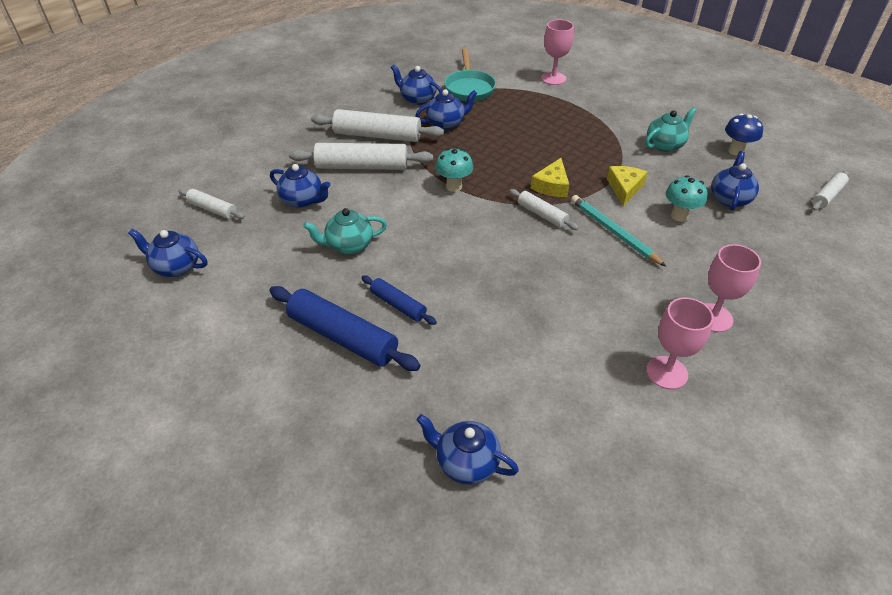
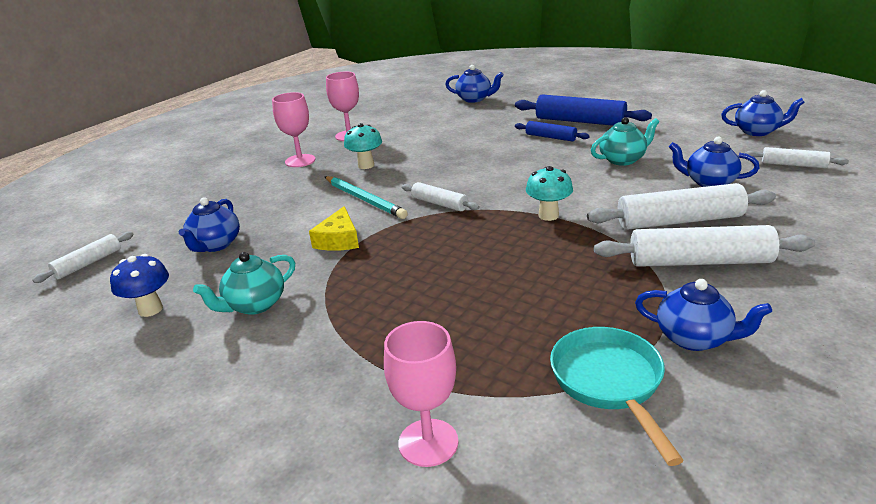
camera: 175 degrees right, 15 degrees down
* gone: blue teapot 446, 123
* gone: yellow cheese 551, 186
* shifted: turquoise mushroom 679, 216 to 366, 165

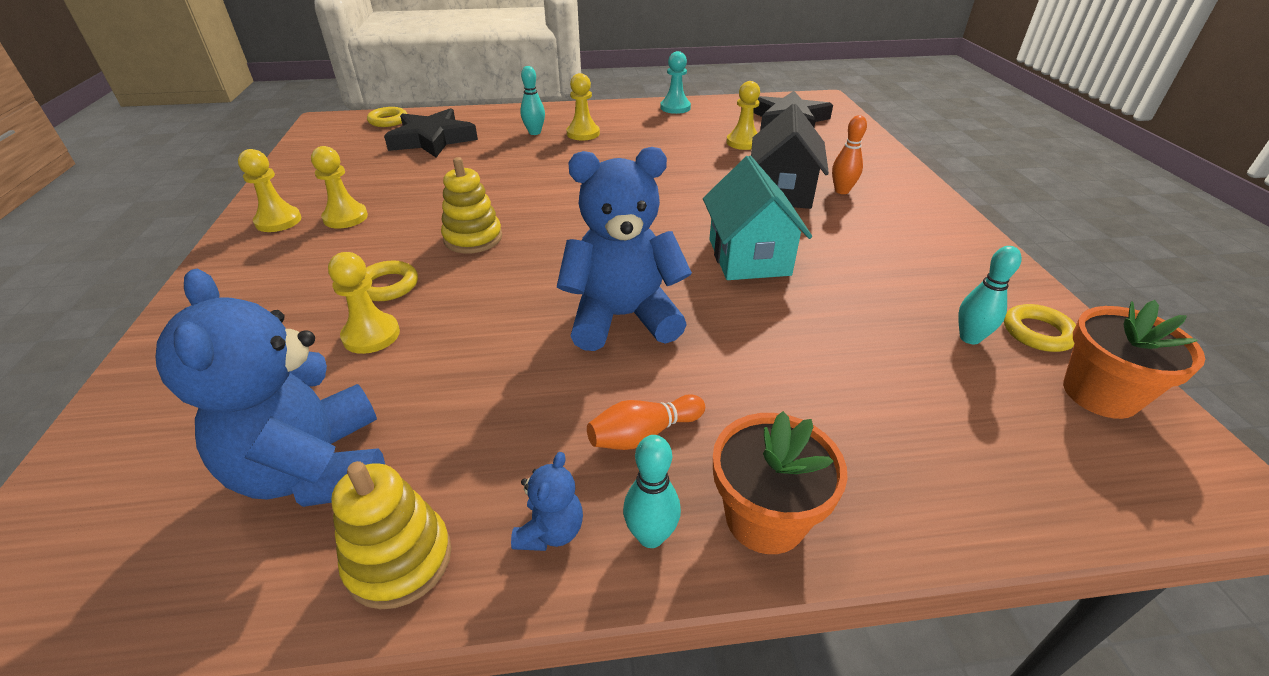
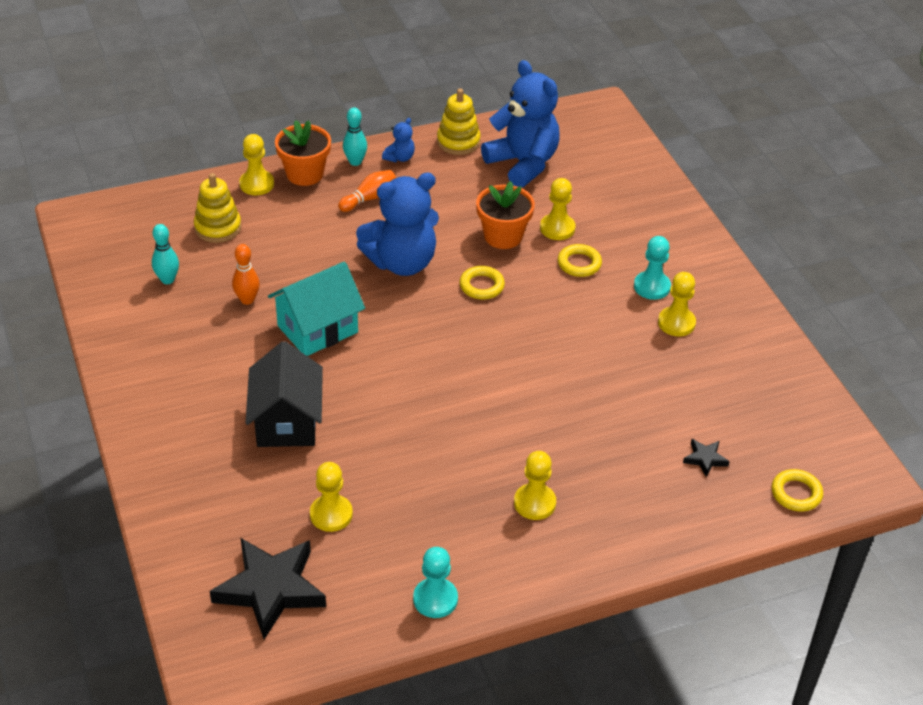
camera: 165 degrees right, 5 degrees up
* gone: turquoise bowling pin 534, 132
* scaled: black star 432, 139 = 705, 459 x0.43
* shifted: orange bowling pin 842, 191 to 247, 300
* shifted: yellow pawn 278, 221 to 256, 184
* rotated: turquoise house 749, 257 = 317, 329 75 degrees clockwise
* shifted: yellow stacking toy 473, 238 to 218, 227
* shifted: orange flower pot 1100, 394 to 503, 236
* shifted: yellow ring 1037, 333 to 481, 286
* rotated: blue teddy bear 550, 531 = 399, 158 150 degrees counterclockwise
* new: turquoise pawn 652, 287

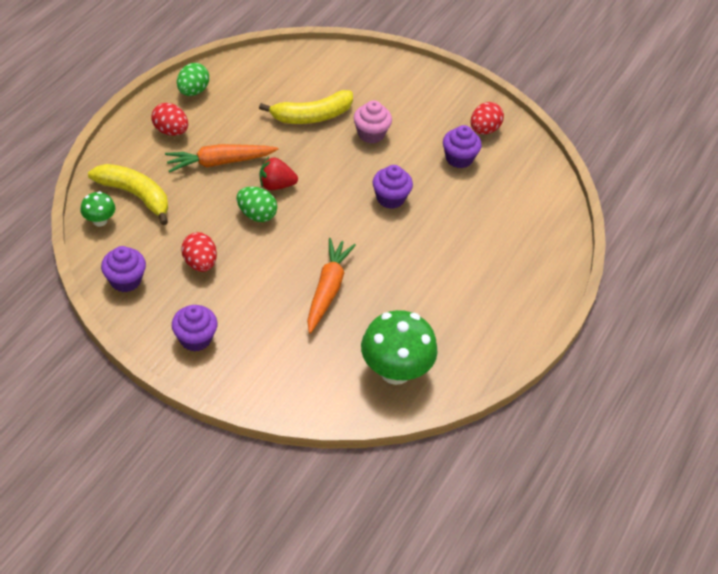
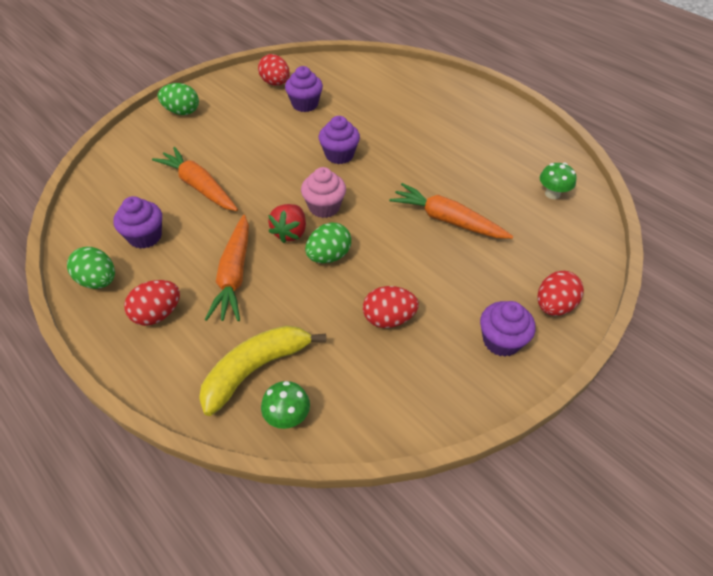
camera: 70 degrees left, 0 degrees up
* swapped: yellow banana 312, 116 to orange carrot 199, 186
* shifted: pink cupcake 371, 134 to 324, 207
* shifted: purple cupcake 125, 280 to 145, 237
* scaled: green mushroom 395, 371 = 552, 194 x0.49
* new: green egg 182, 112
* new: red egg 554, 306

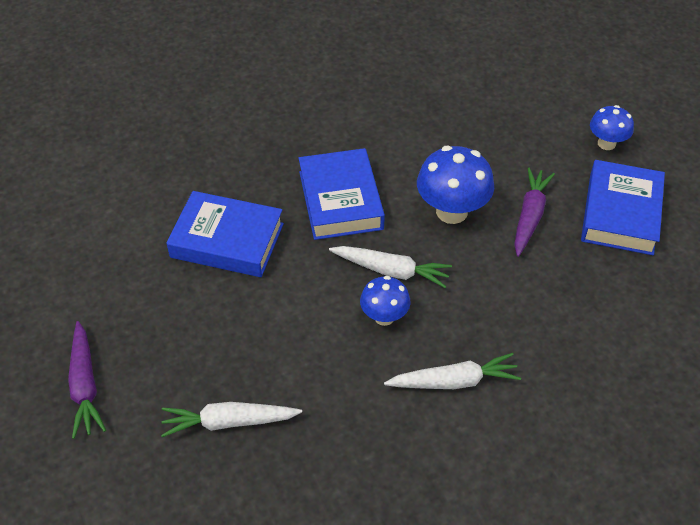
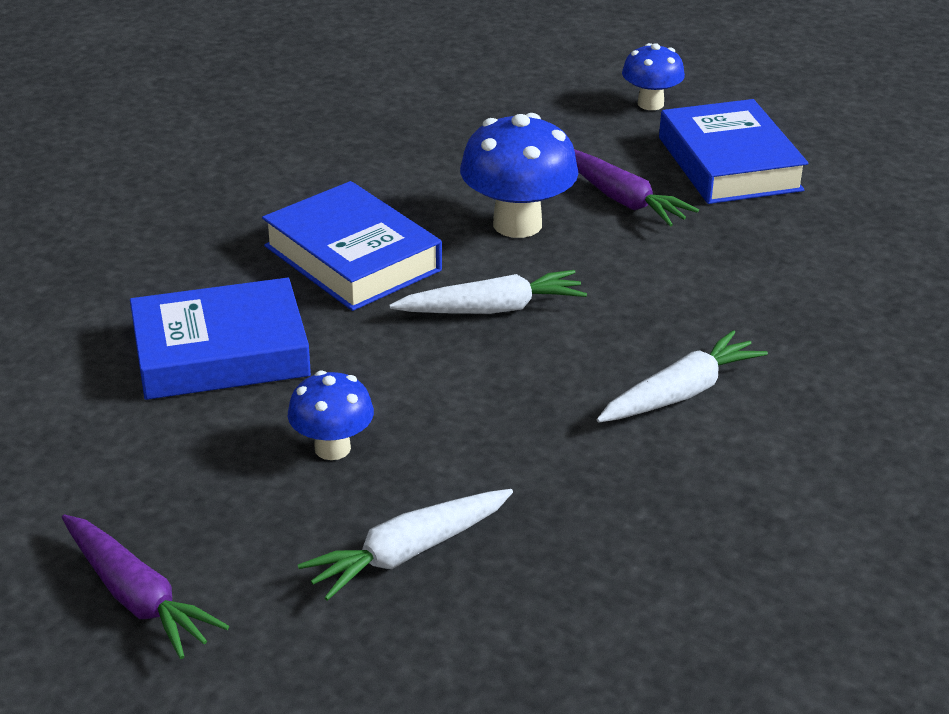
camera: 30 degrees left, 15 degrees down
* rotated: purple carrot 529, 216 = 621, 199 150 degrees clockwise
* shifted: blue mushroom 384, 317 to 332, 448

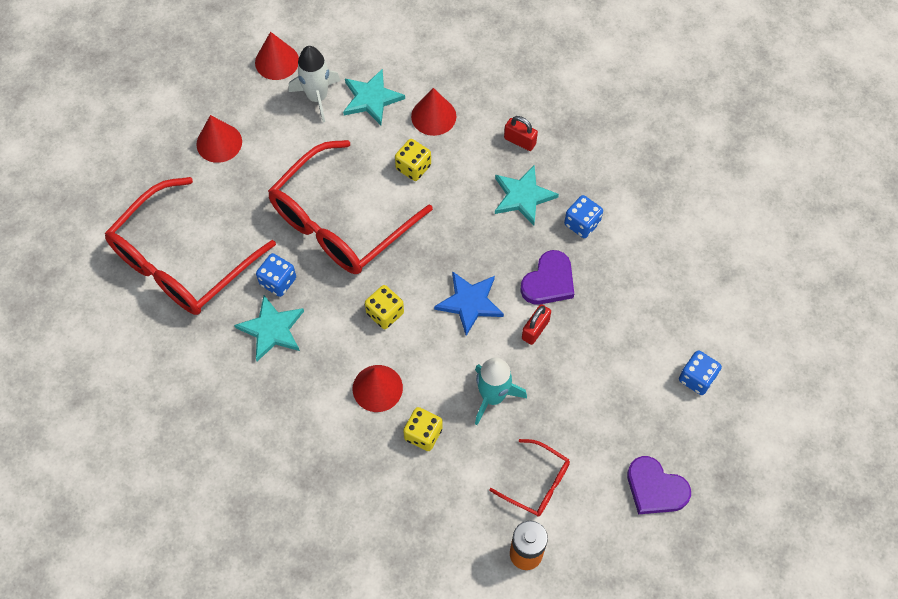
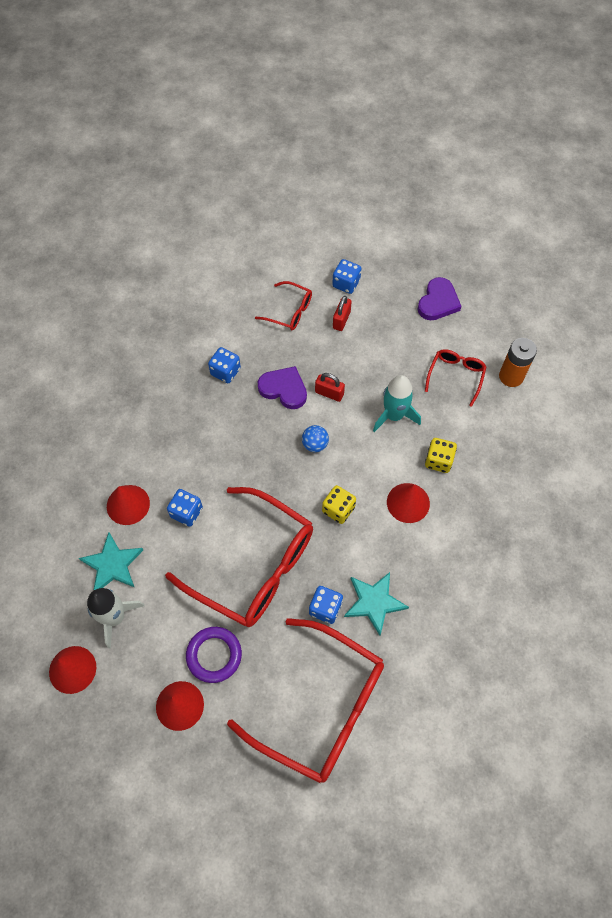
camera: 100 degrees left, 0 degrees up
* shifted: red padlock 520, 141 to 341, 320
* repainted: yellow dice 413, 167 to blue dice 186, 512
* gone: turquoise star 523, 196
* swapped: blue star 470, 303 to blue ball 315, 444
* new: red glasses 289, 311
* new: purple ring 214, 655

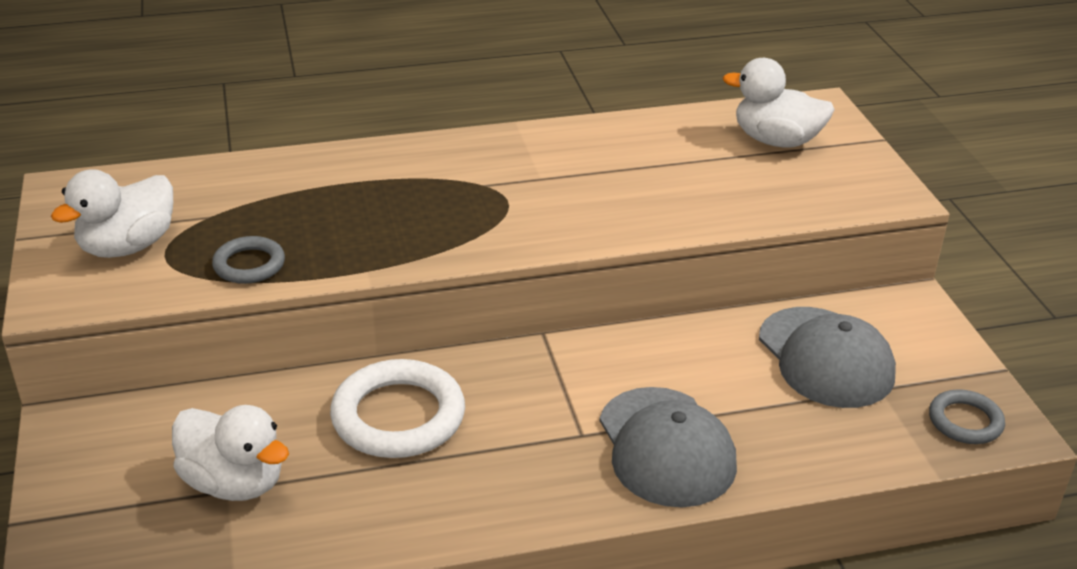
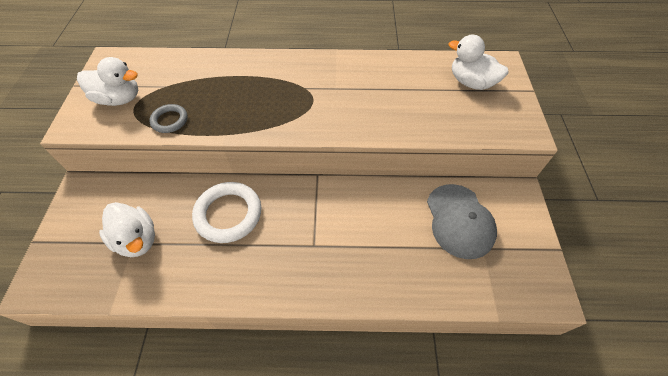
camera: 15 degrees right, 20 degrees up
* rotated: white duck 128, 246 = 119, 99 135 degrees counterclockwise
* gone: grey cap 666, 447
* gone: grey ring 965, 421

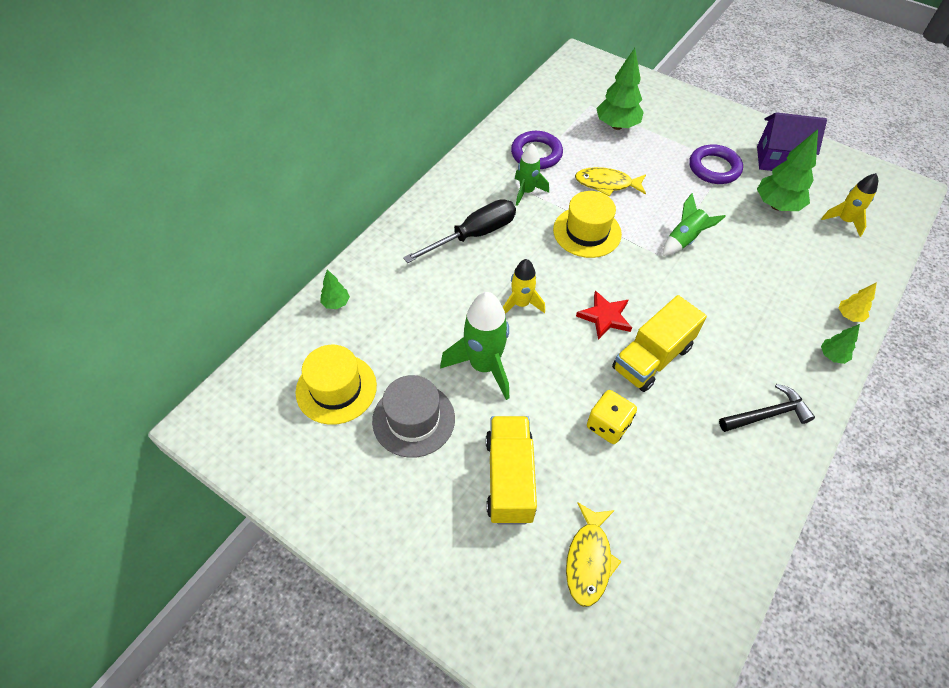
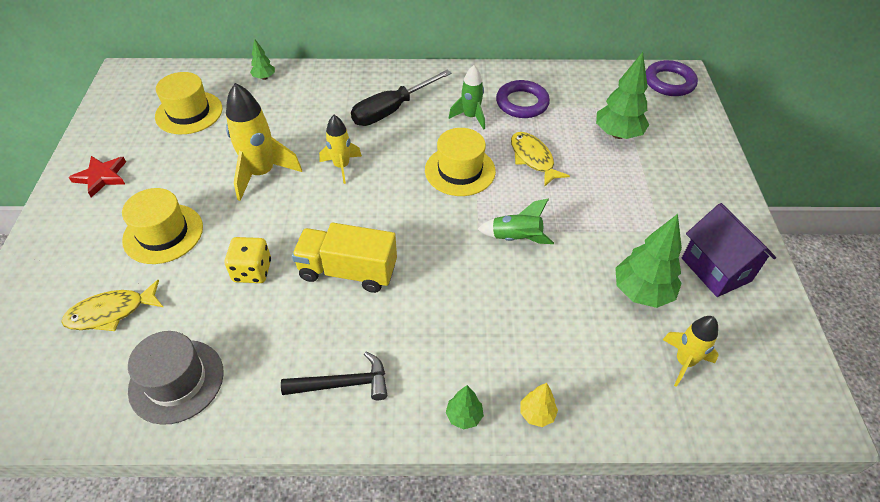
camera: 55 degrees right, 5 degrees down
* shifted: purple ring 714, 168 to 669, 82
* rotated: black screwdriver 473, 235 = 392, 110 120 degrees clockwise
* shifted: red star 605, 317 to 102, 177
* repainted: green rocket 484, 366 to yellow rocket 262, 173
* shifted: grey hat 413, 419 to 176, 381
* rotated: black hammer 767, 414 = 343, 384 45 degrees counterclockwise
* swapped: yellow truck 509, 478 to yellow hat 163, 233

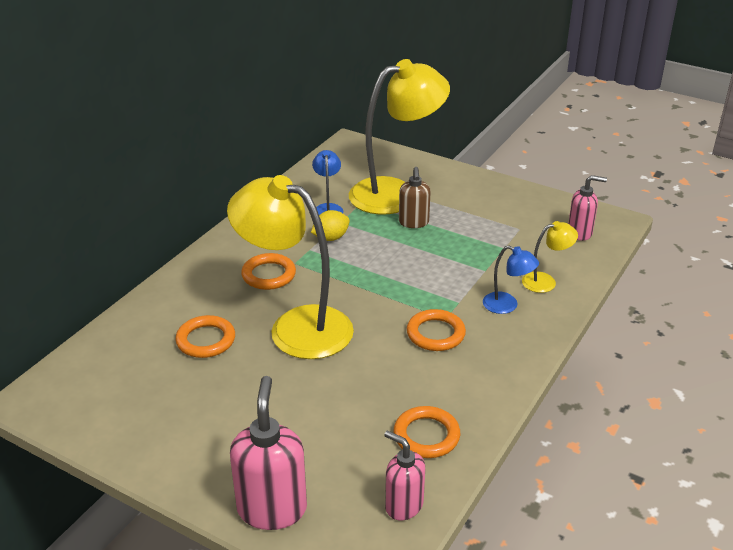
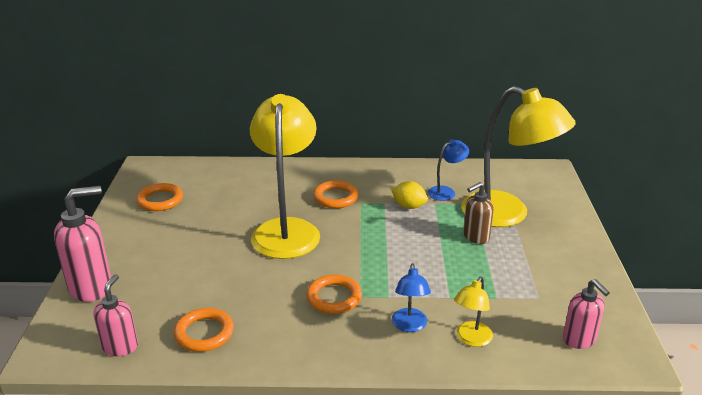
camera: 60 degrees right, 5 degrees down
* rotated: yellow lamp 545, 281 = 471, 339 75 degrees clockwise
* shifted: orange ring 206, 340 to 160, 200

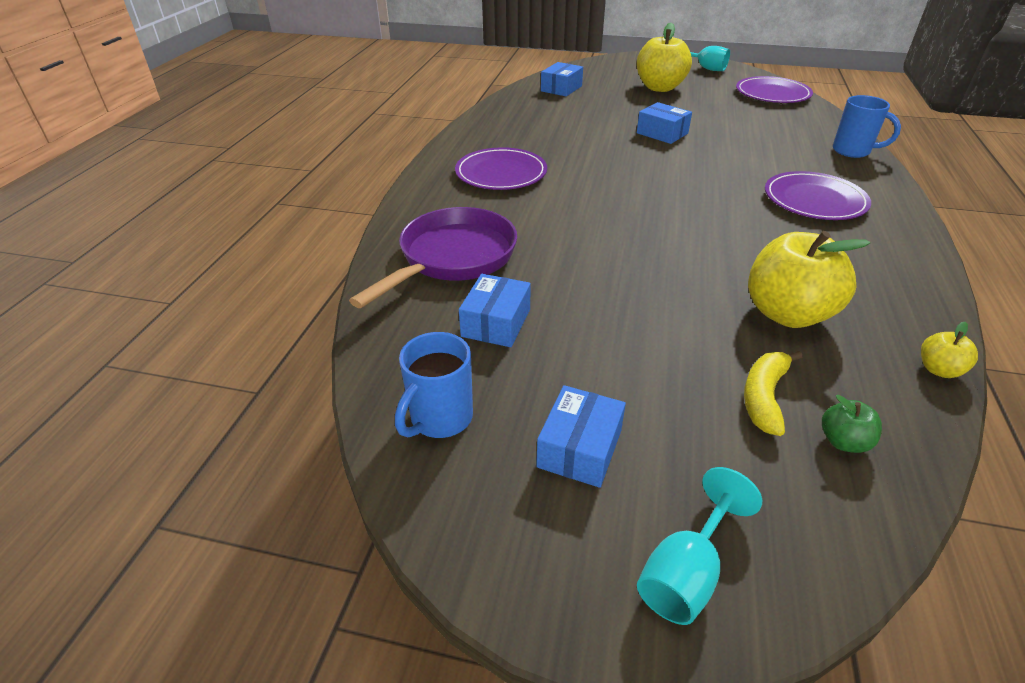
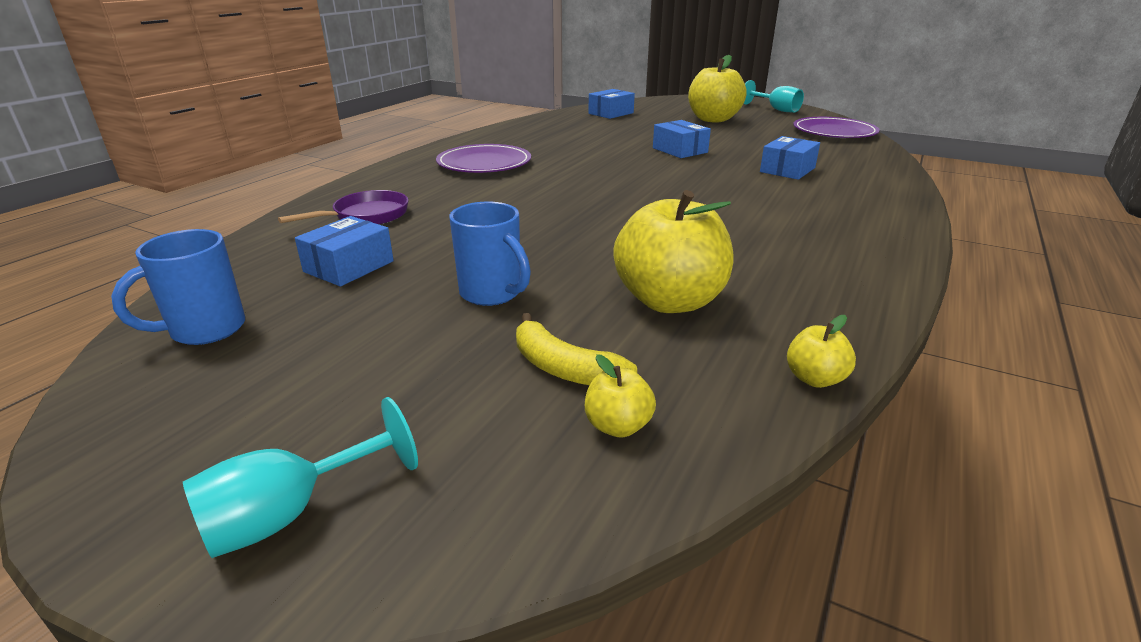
camera: 15 degrees right, 10 degrees down
* shifted: blue mug 853, 151 to 492, 294
* gone: purple plate 814, 200
* scaled: purple pan 452, 258 = 366, 216 x0.60
* rotated: yellow banana 764, 397 = 564, 368 90 degrees counterclockwise
* shifted: blue box 580, 448 to 787, 170
* repainted: green apple 843, 441 to yellow apple 618, 426

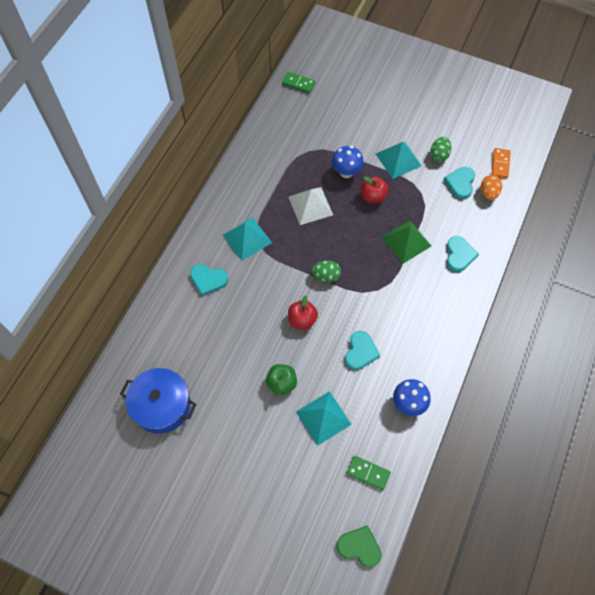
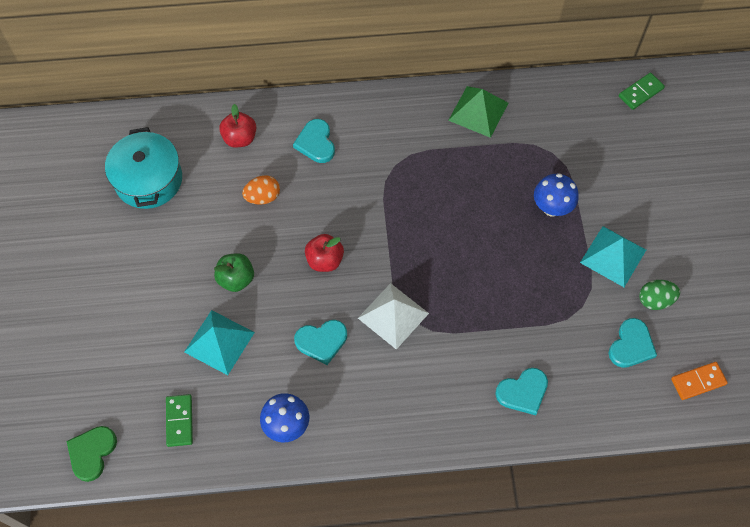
camera: 60 degrees right, 0 degrees up
* rotated: green domino 298, 83 = 641, 92 60 degrees clockwise
* rotated: turquoise heart 460, 183 = 631, 345 135 degrees clockwise
* shifted: orange egg 488, 193 to 263, 197
* shifted: red apple 373, 196 to 240, 138
* shifted: white pyramid 310, 206 to 393, 315
* gone: turquoise pyramid 247, 238
* shifted: green pyramid 406, 241 to 478, 111
* gone: green egg 326, 276
* repainted: blue pot 162, 405 to turquoise pot 148, 180
* rotated: green heart 359, 547 = 92, 452 150 degrees counterclockwise

